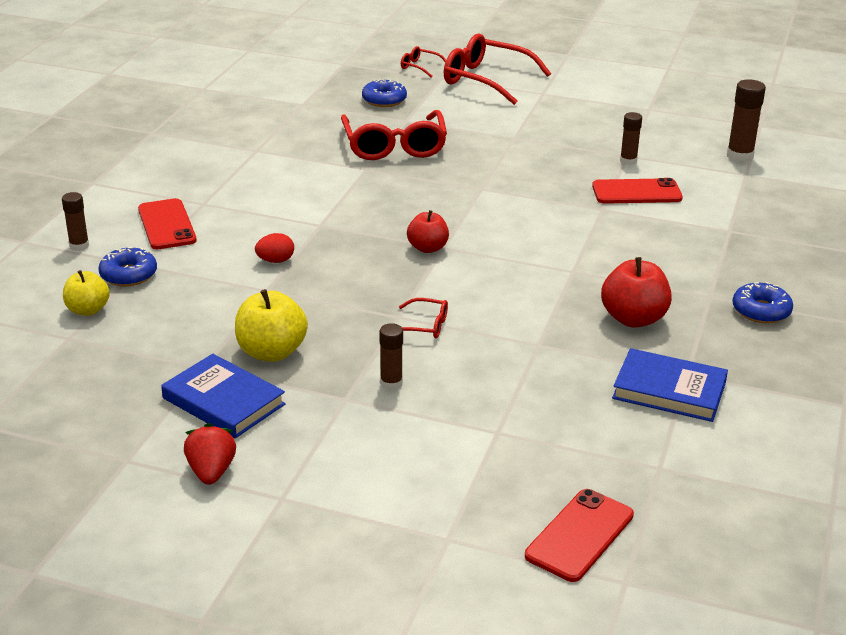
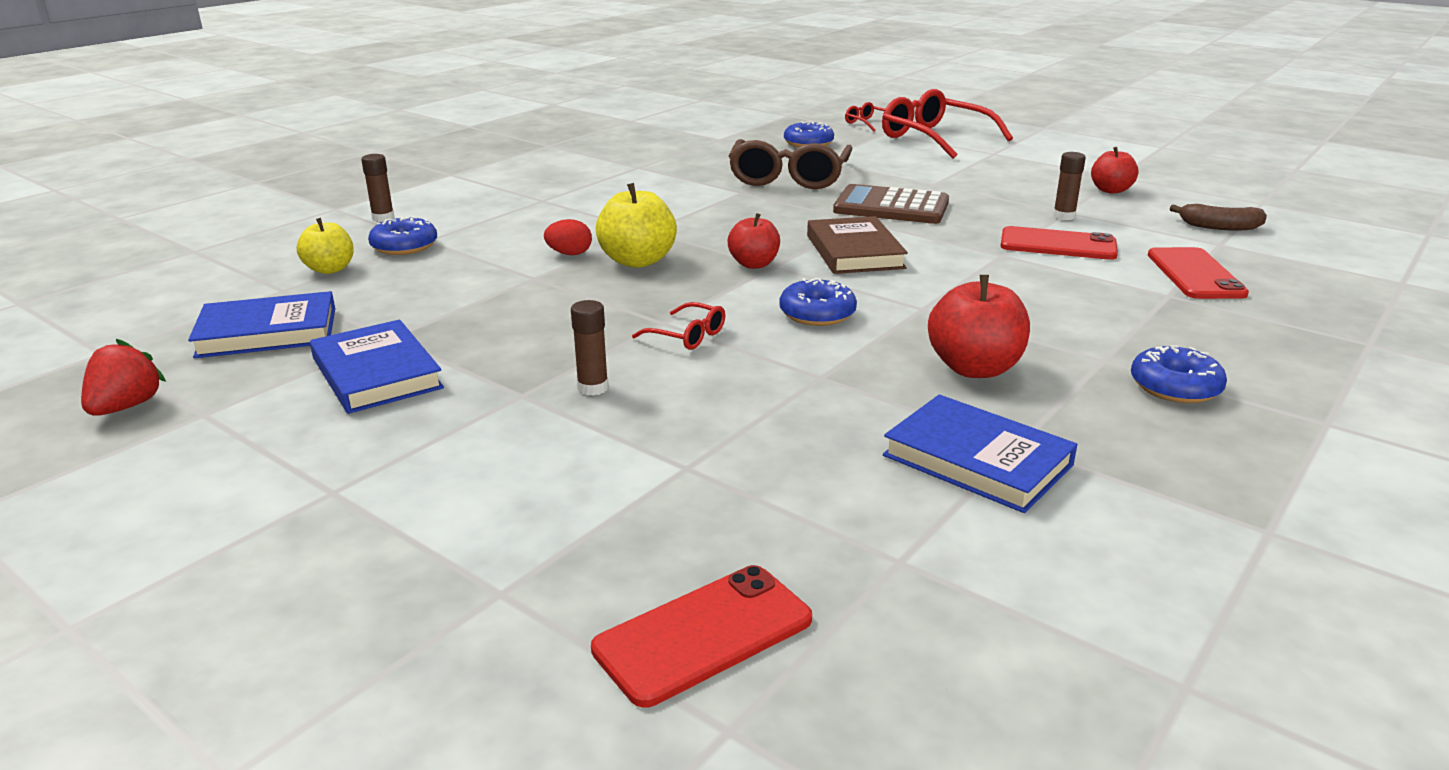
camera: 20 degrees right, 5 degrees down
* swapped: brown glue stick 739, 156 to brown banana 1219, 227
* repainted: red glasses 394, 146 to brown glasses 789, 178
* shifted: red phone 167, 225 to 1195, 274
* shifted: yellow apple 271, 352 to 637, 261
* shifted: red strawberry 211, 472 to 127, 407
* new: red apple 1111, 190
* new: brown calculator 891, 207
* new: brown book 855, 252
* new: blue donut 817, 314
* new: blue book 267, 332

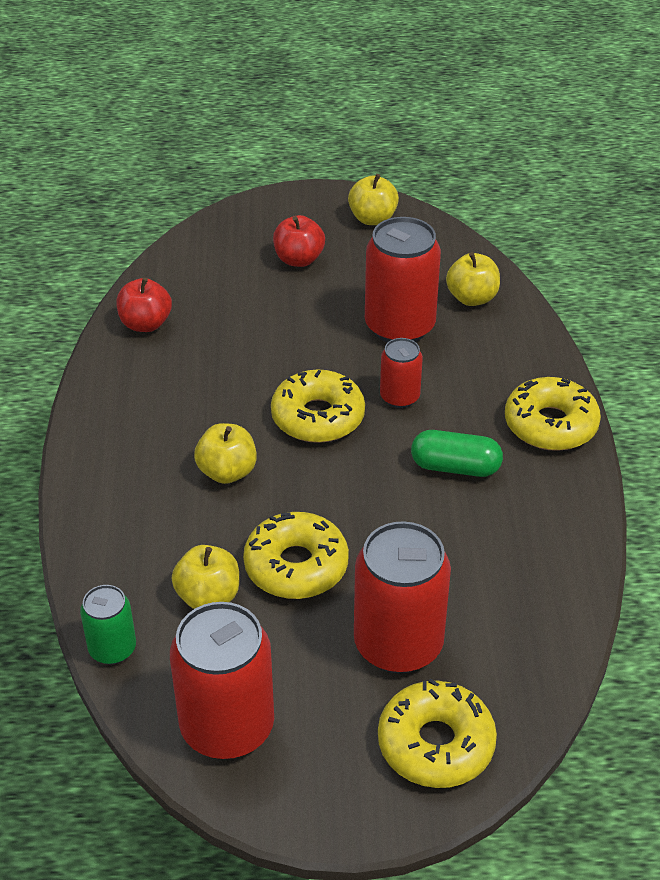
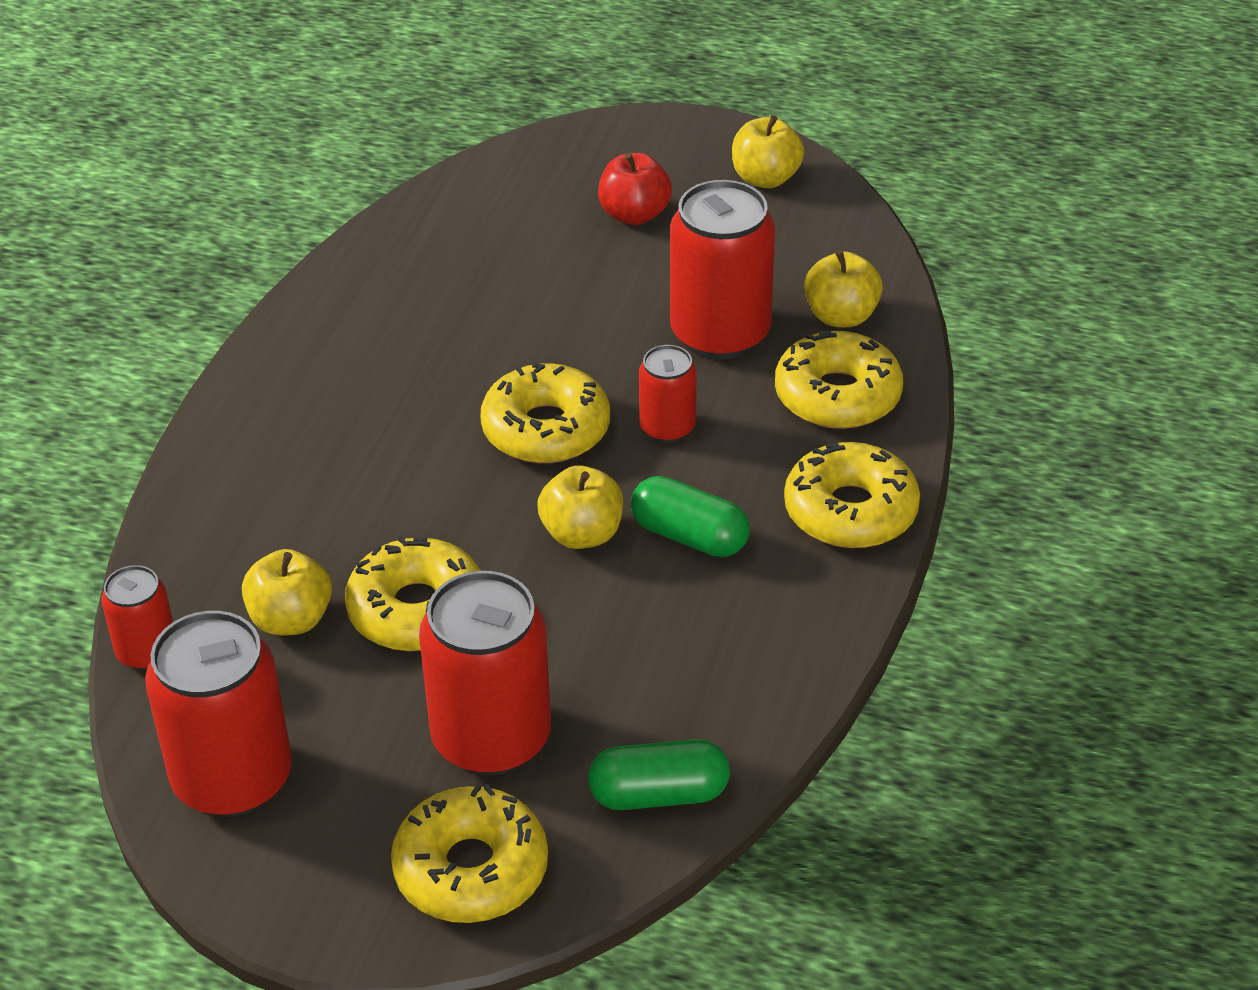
camera: 20 degrees right, 0 degrees up
* gone: red apple 145, 324
* shifted: yellow apple 227, 472 to 582, 534
* repainted: green can 112, 649 to red can 147, 652
* new: yellow donut 837, 395
* new: green capsule 658, 794

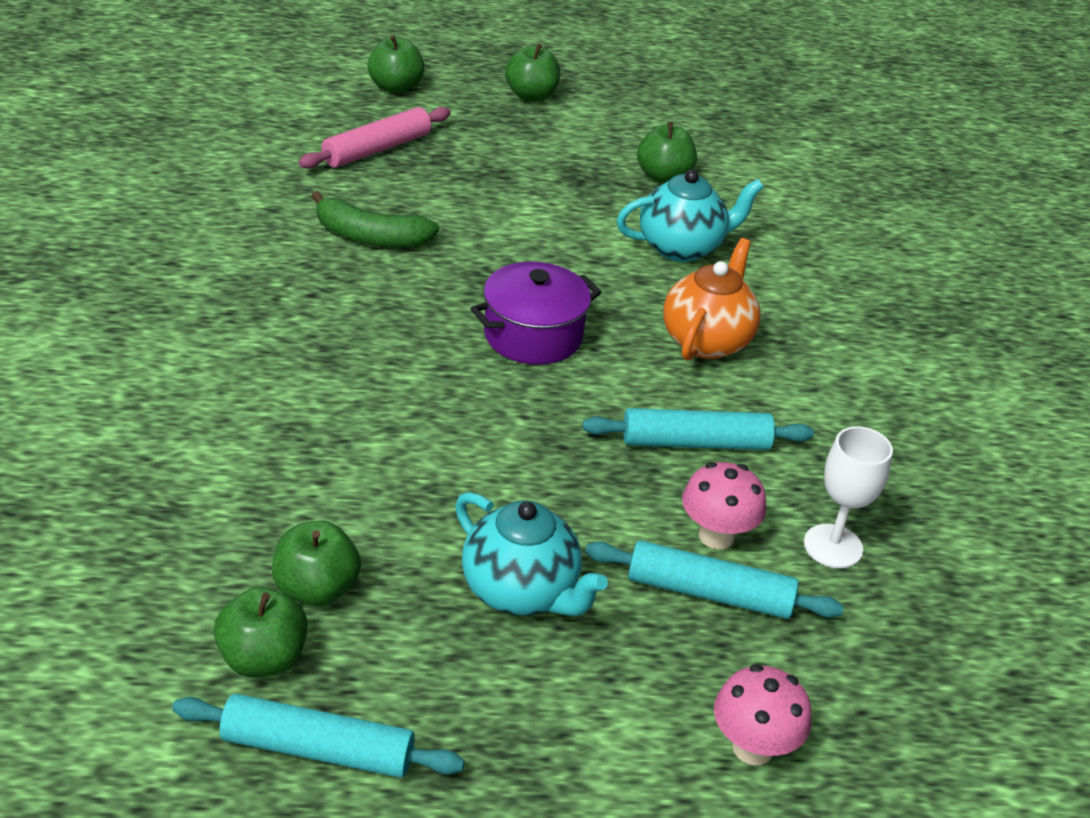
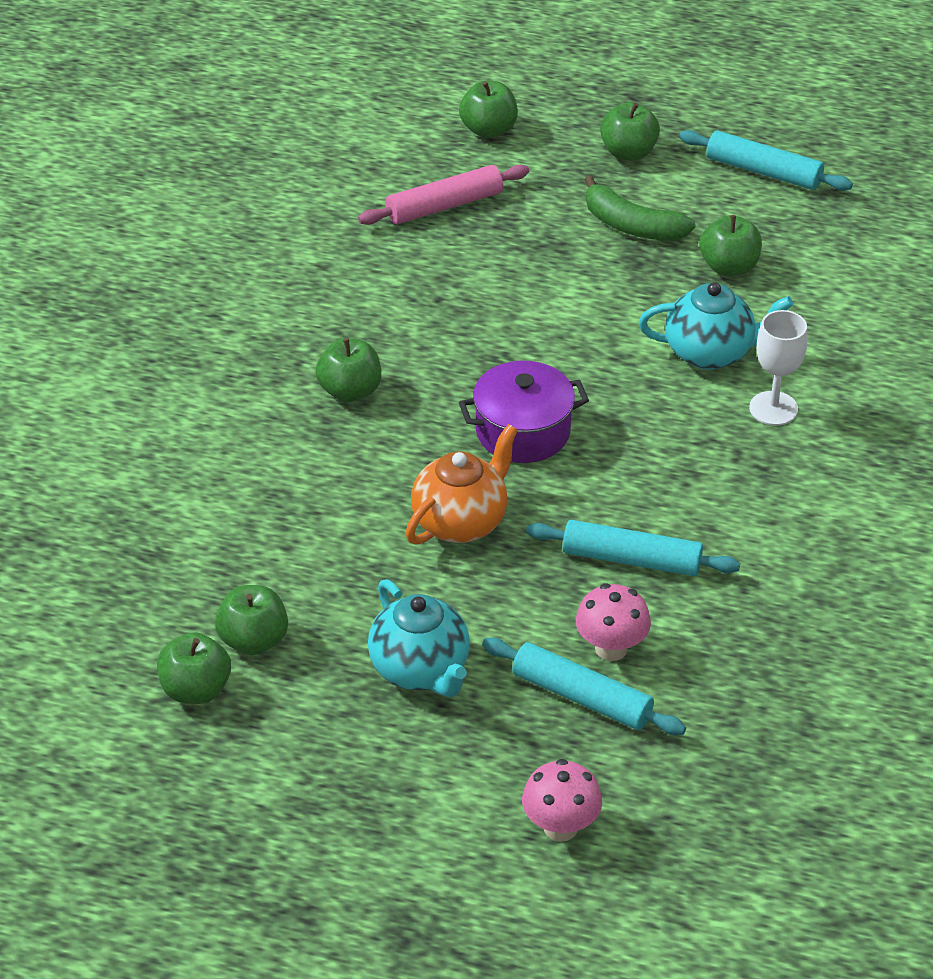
camera: 20 degrees right, 5 degrees up
* shifted: green banana 370, 237 to 632, 226
* shifted: orange teapot 707, 340 to 461, 521
* shifted: white goblet 833, 546 to 773, 408
* shifted: turquoise rolling pin 317, 749 to 763, 171
* new: green apple 350, 391

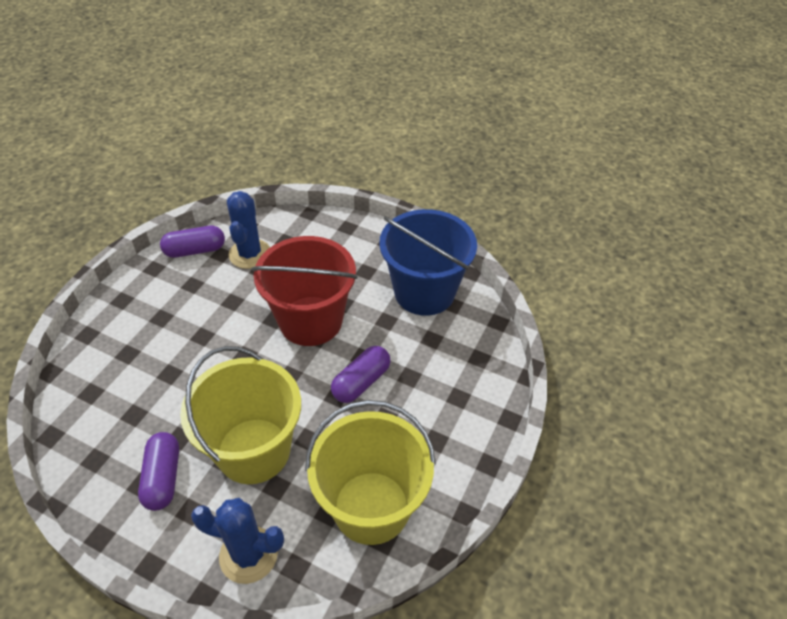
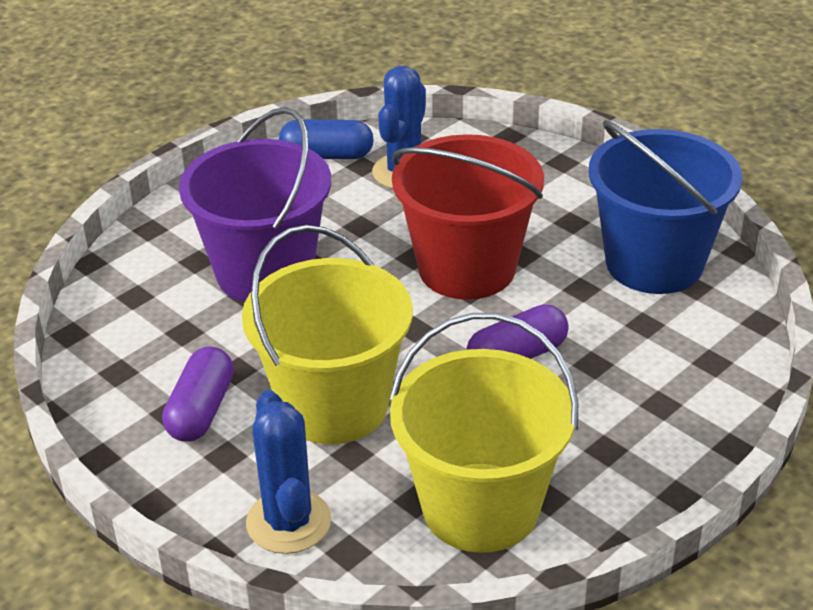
camera: 20 degrees right, 10 degrees down
* repainted: purple capsule 195, 250 to blue capsule 327, 155
* rotated: blue cactus 248, 555 = 288, 522 45 degrees clockwise
* new: purple bucket 264, 272

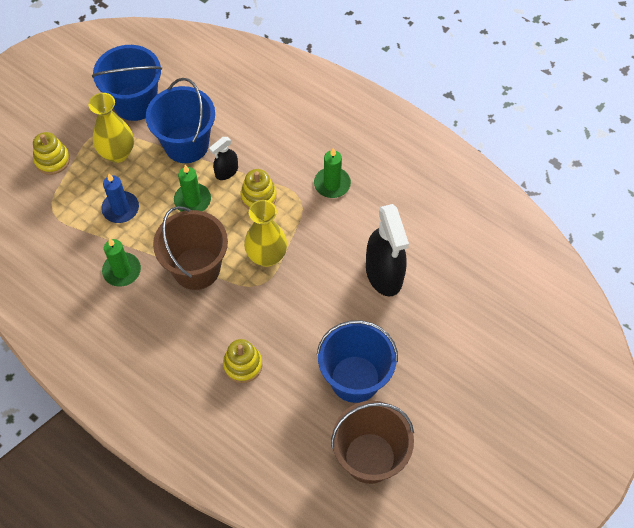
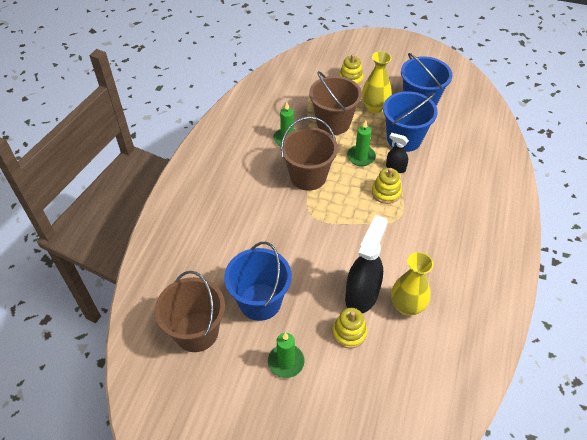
camera: 70 degrees right, 10 degrees down
* shifted: green candle 332, 184 to 286, 362
* swapped: blue candle 120, 208 to brown bucket 333, 123
* shifted: yellow vase 266, 256 to 407, 306
* rotated: black spray bottle 384, 274 = 362, 295 150 degrees clockwise
* shifted: yellow stacking toy 243, 365 to 349, 333

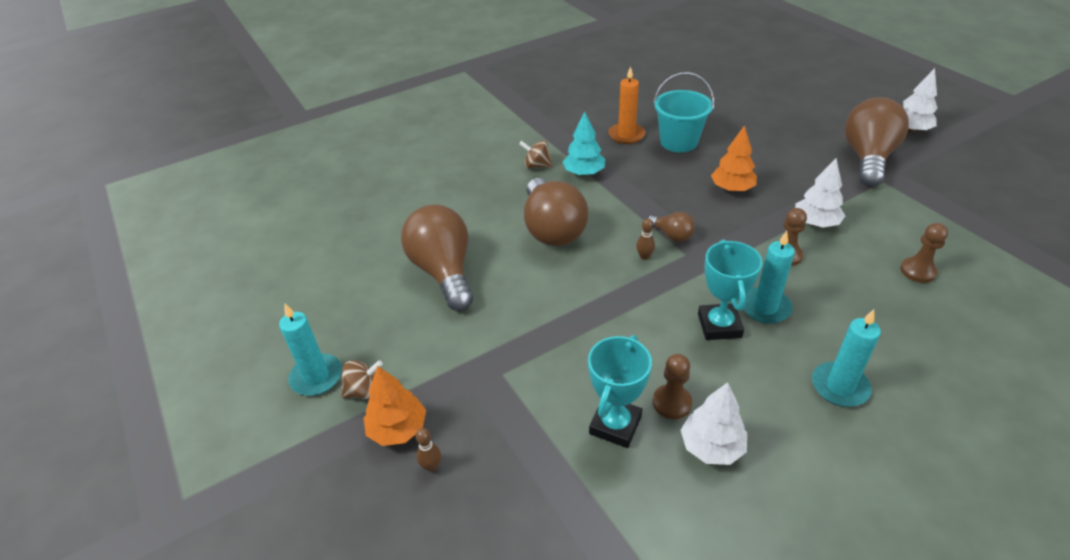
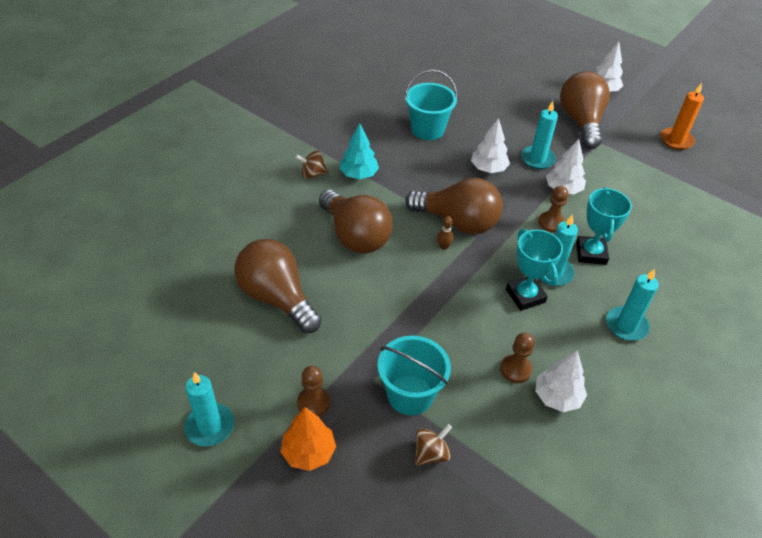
camera: 25 degrees left, 5 degrees up
* shifted: orange candle 626, 135 to 676, 140
* repainted: orange tree 732, 188 to white tree 488, 169
* scaled: brown light bulb 672, 235 = 458, 222 x2.15
* shifted: brown pawn 918, 271 to 313, 403
* shifted: turquoise trophy 615, 425 to 591, 253
* shifted: brown spinning top 365, 391 to 431, 453
* gone: brown bowling pin 431, 466
* new: turquoise candle 537, 159
* new: turquoise bucket 410, 395

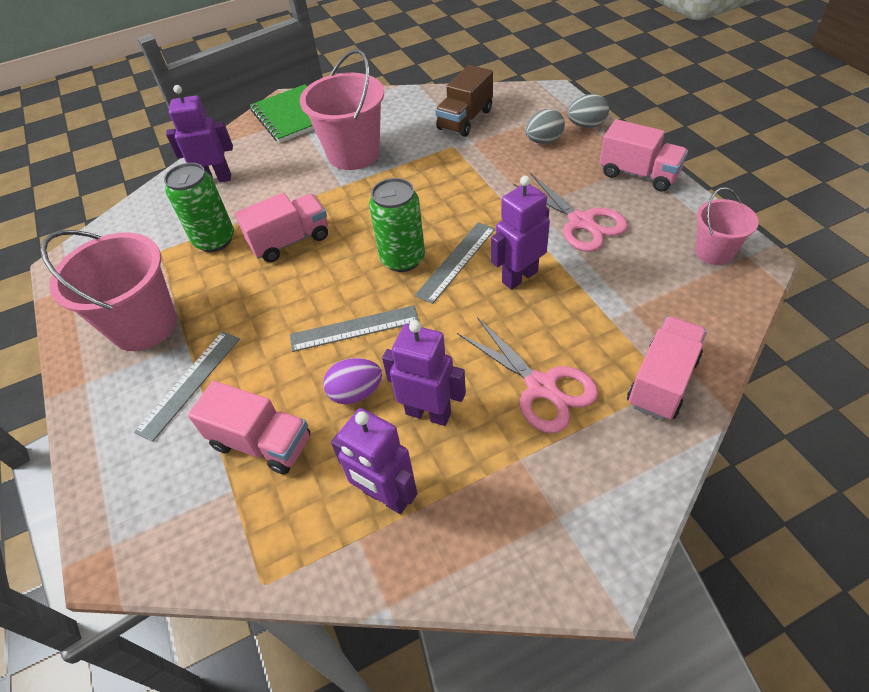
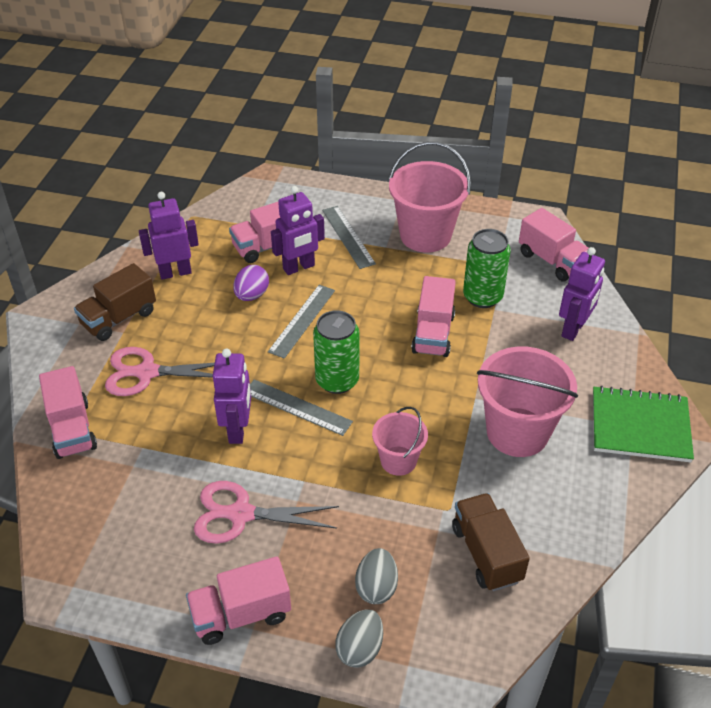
camera: 125 degrees right, 5 degrees down
* shifted: pink bucket 714, 252 to 398, 461
* rotated: grey ruler 456, 261 = 297, 407 45 degrees counterclockwise
* shifted: purple robot 428, 413 to 299, 267
* new: pink truck 552, 261
* new: brown truck 119, 318

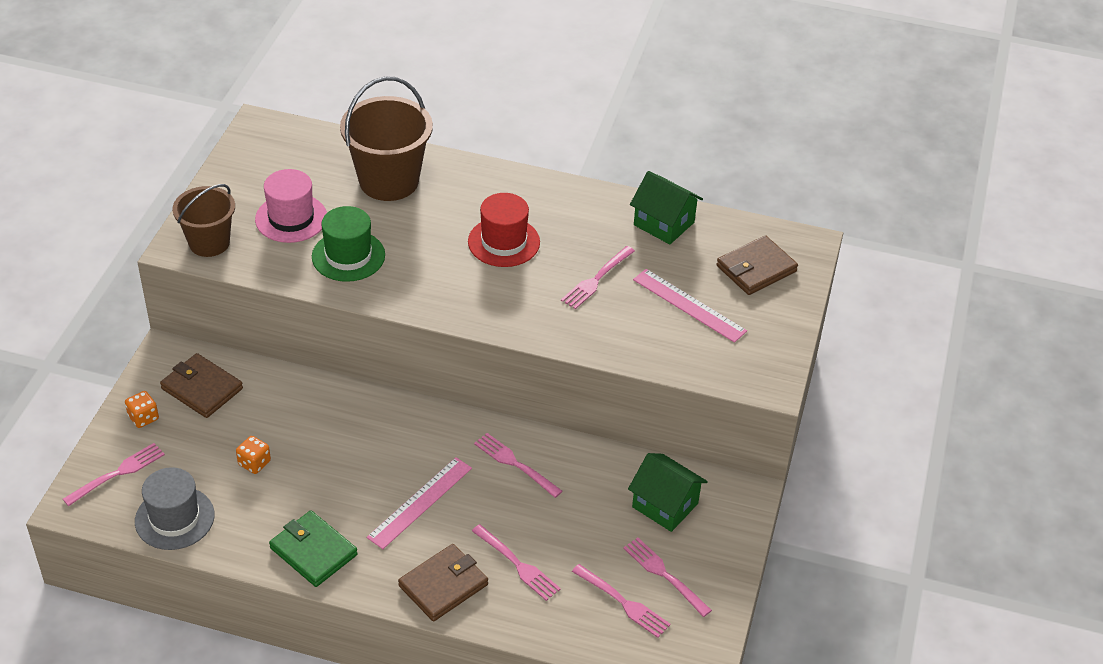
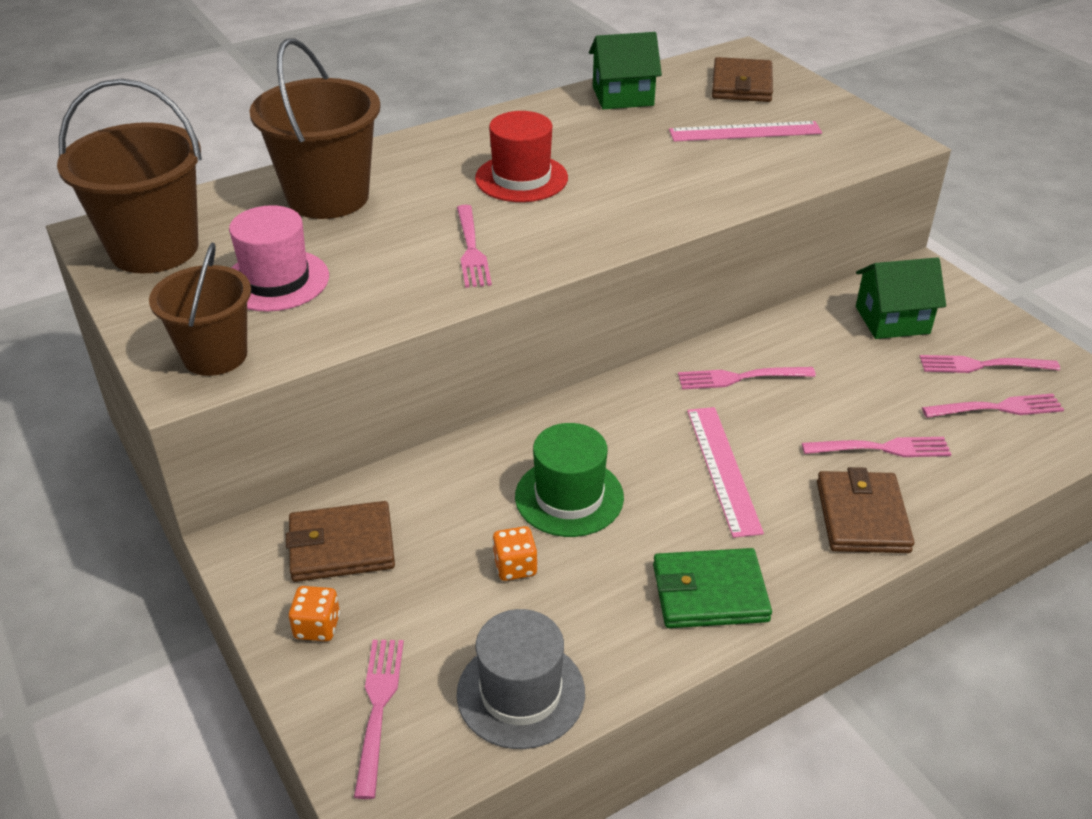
camera: 45 degrees left, 5 degrees down
* shifted: green hat 348, 256 to 569, 497
* shifted: pink fork 596, 279 to 471, 250
* new: brown bucket 154, 249

